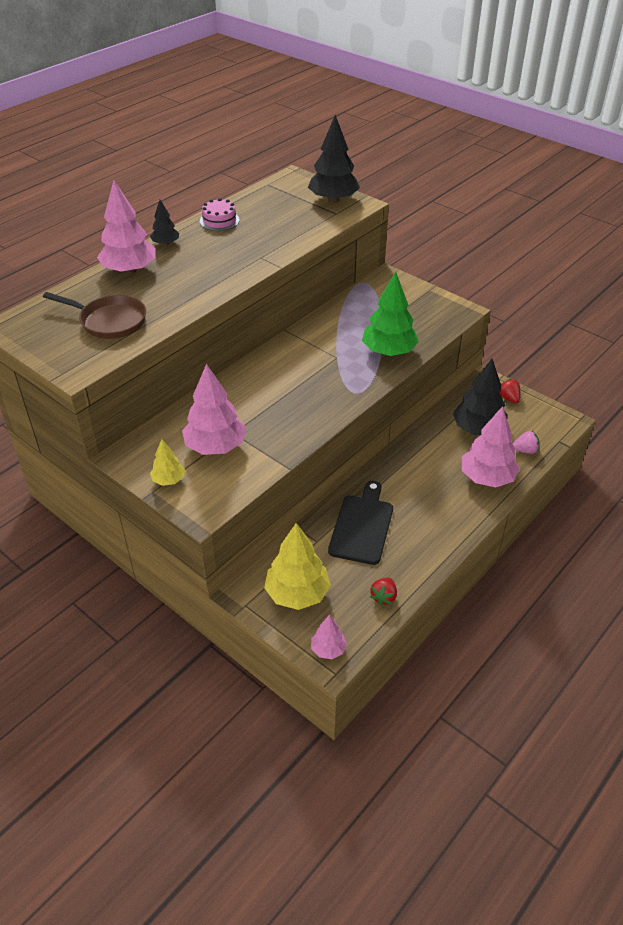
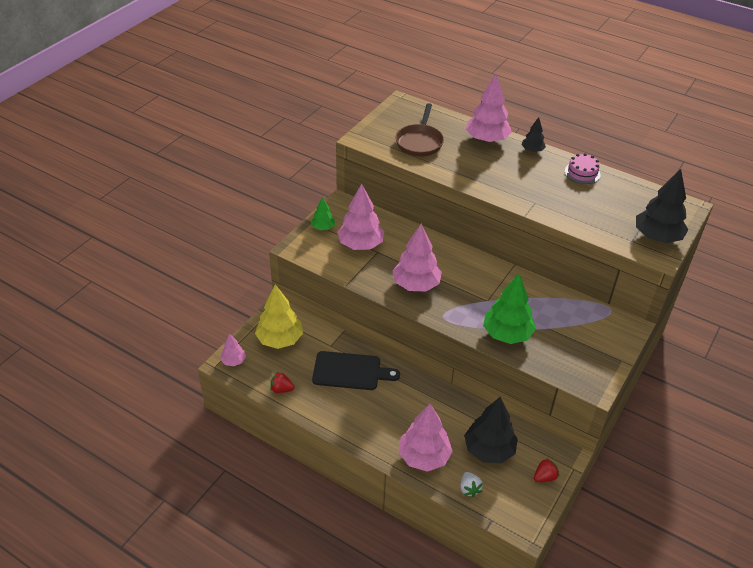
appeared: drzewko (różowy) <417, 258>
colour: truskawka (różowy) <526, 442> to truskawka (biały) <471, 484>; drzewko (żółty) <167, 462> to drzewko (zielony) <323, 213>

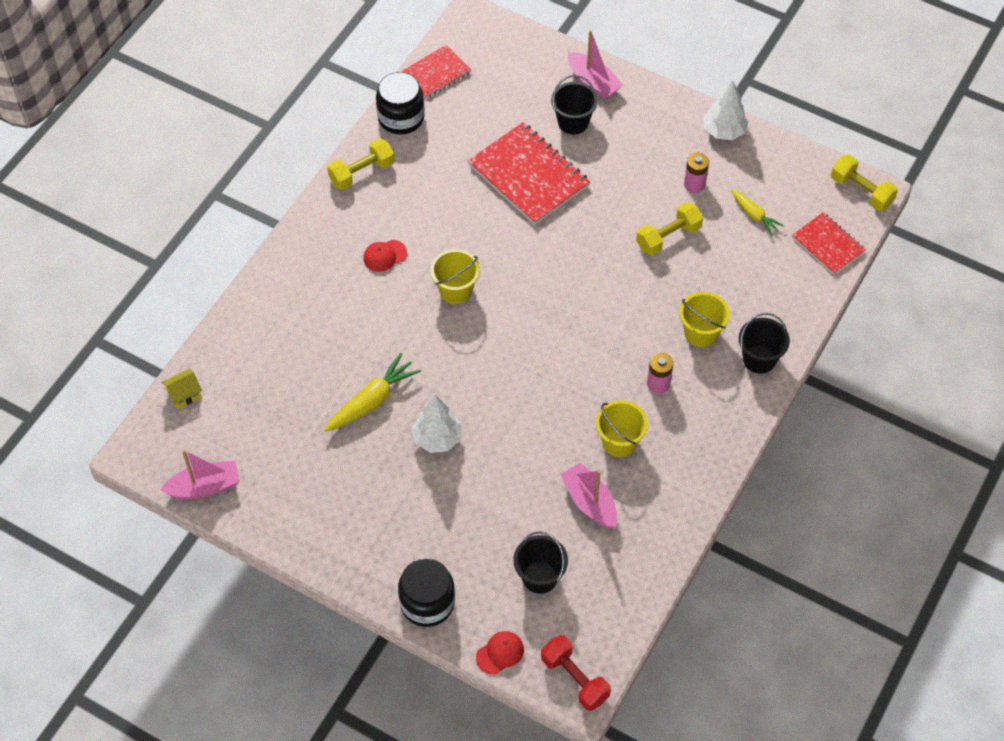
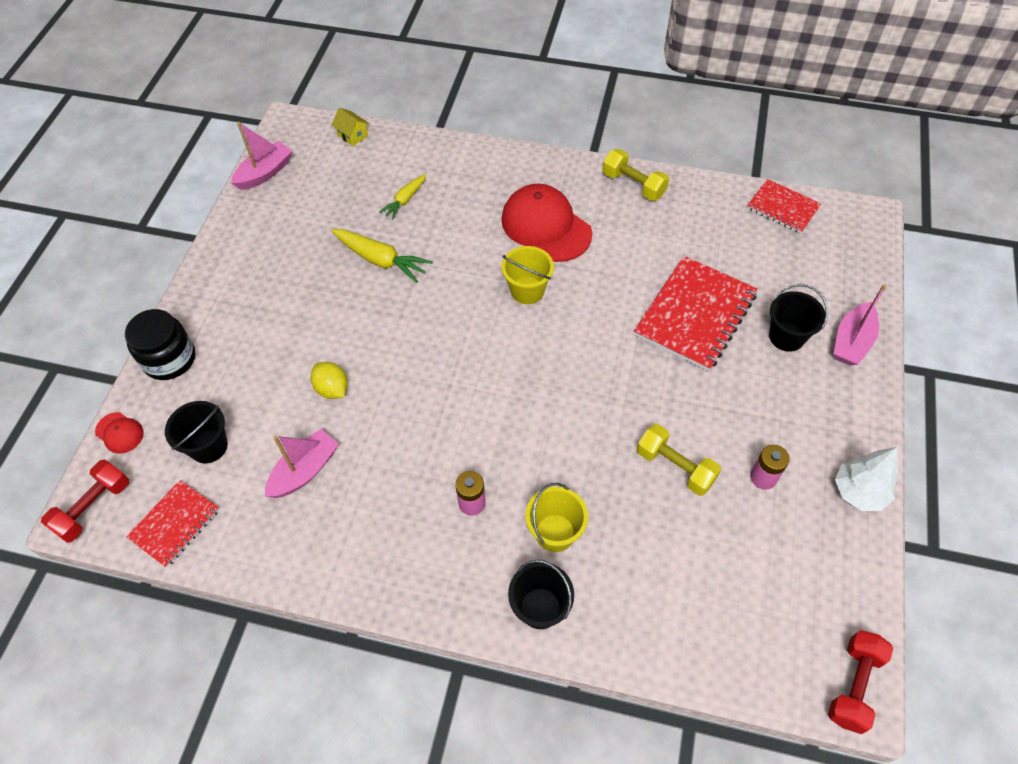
missing: słoik (czarny) <400, 103>; drzewko (biały) <437, 424>; wiadro (żółty) <622, 428>
appeared: cytryna (żółty) <329, 380>
relocated: marchewka (żółty) <757, 212> to <402, 196>; zeszyt (czerwony) <829, 243> to <173, 523>
colour: hantel (żółty) <864, 183> to hantel (czerwony) <860, 682>
spun: łódka (różowy) <200, 474> = <261, 156> 105 degrees counterclockwise
size: czapka (czerwony) <385, 256> = <546, 223> x2.21

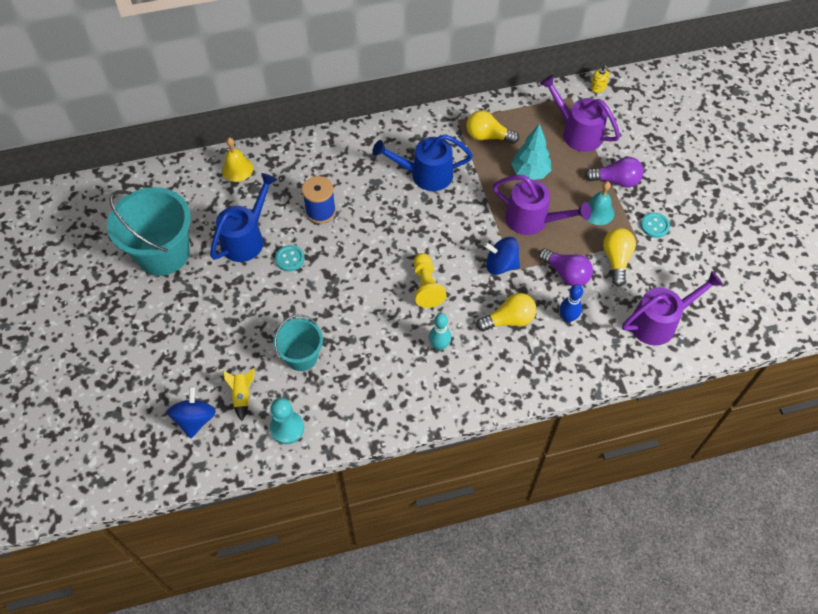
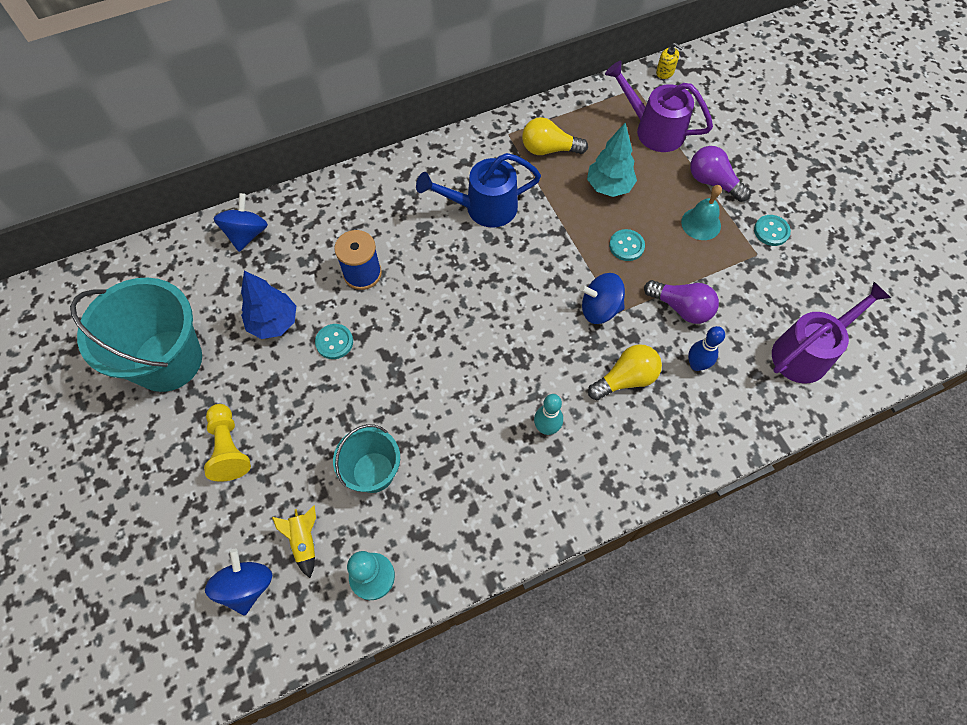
missing: żarówka (żółty) <619, 257>
relocated: pionek (żółty) <430, 280> to <227, 443>
exchanged: dzwonek (żółty) <237, 160> to bączek (niebieski) <240, 222>; konewka (niebieski) <243, 217> to drzewko (niebieski) <268, 305>; konewka (fioletowy) <541, 205> to guzik (turkusowy) <627, 245>
spun: żarówka (fioletowy) <614, 172> = <720, 174> 135 degrees counterclockwise

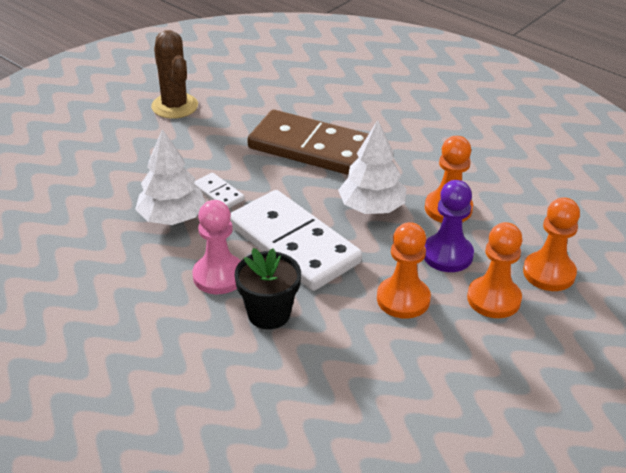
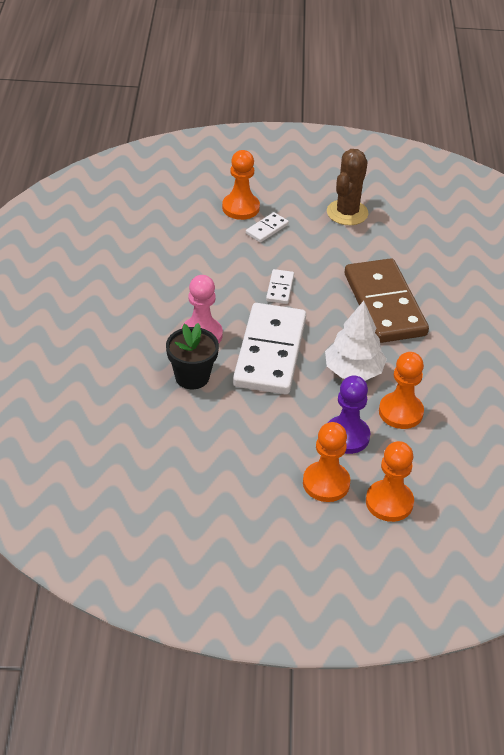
missing: drzewko (biały) <170, 177>
appeared: kostka domina (biały) <267, 227>
relocated: pionek (pomarańczowy) <404, 270> to <241, 185>

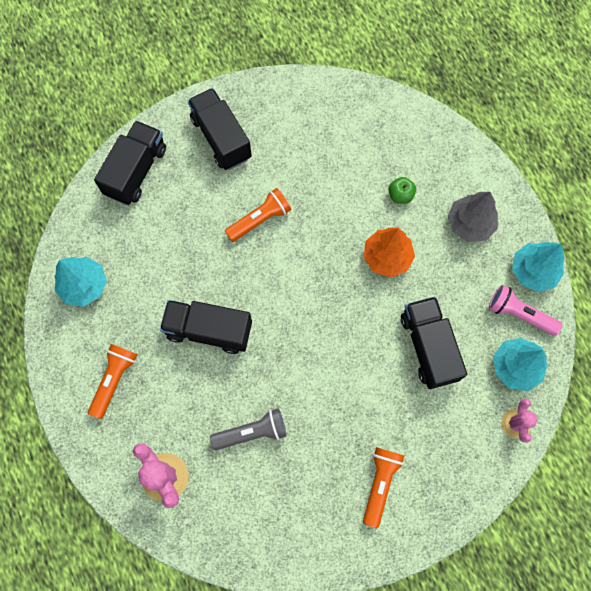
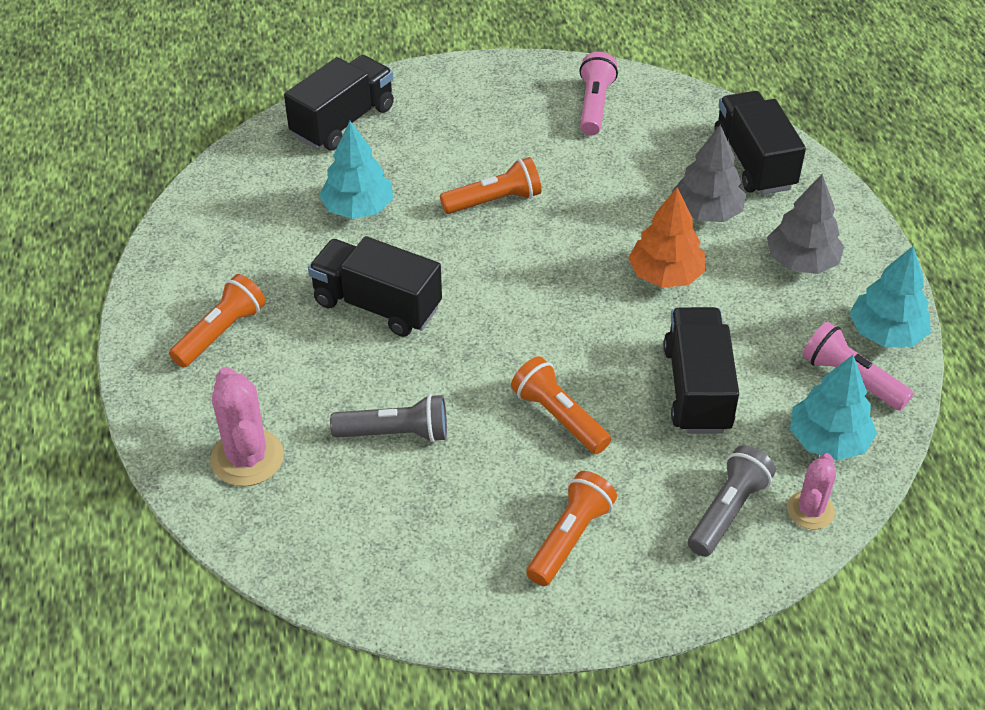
appeared: latarka (różowy) <598, 93>; latarka (pomarańczowy) <561, 405>; latarka (szary) <732, 501>
relocated: ciężarówka (czarny) <220, 129> to <760, 143>; drzewko (turkusowy) <80, 282> to <356, 170>
exchanged: jabłko (zielony) <402, 190> to drzewko (szary) <709, 173>

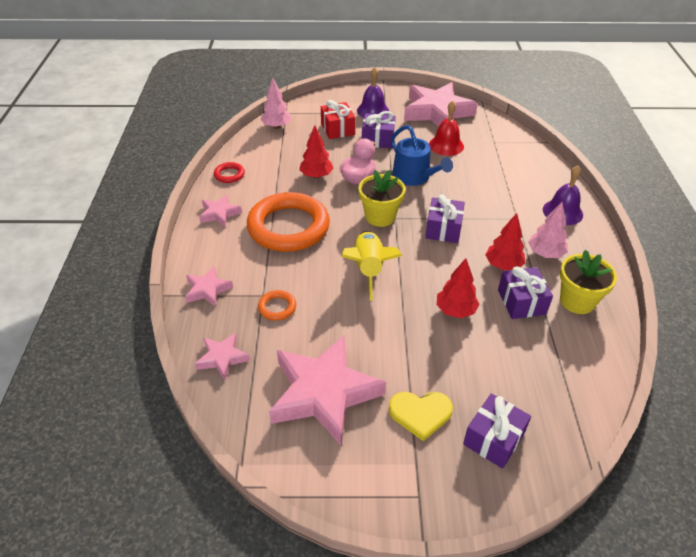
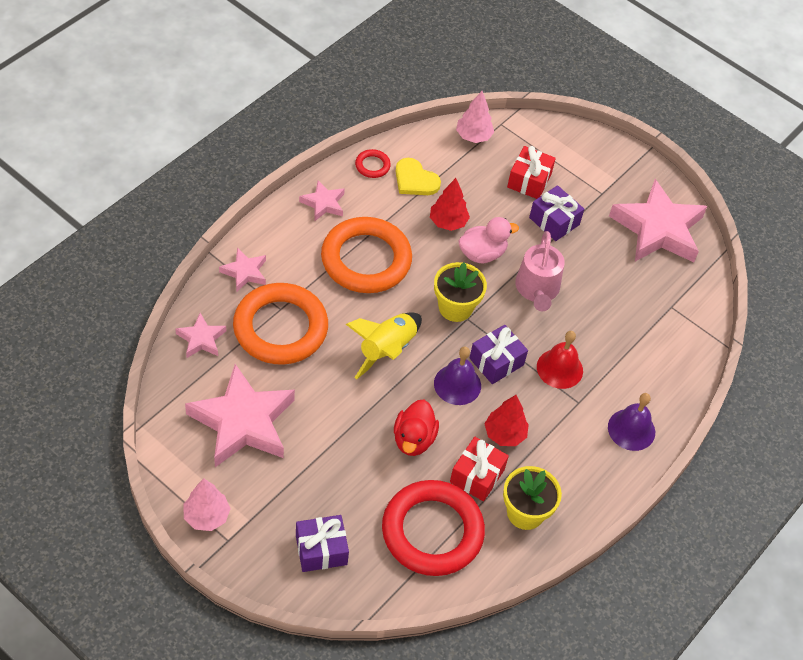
appeared: pierścień (czerwony) <433, 528>
relocated: dzwonek (fioletowy) <373, 92> to <457, 376>; dzwonek (czerwony) <446, 128> to <560, 360>; drzewko (różowy) <548, 230> to <207, 505>; serce (żółty) <421, 416> to <418, 176>
exchanged: drzewko (czerwony) <458, 288> to kaczka (czerwony) <416, 428>
colour: konewka (niebieski) <422, 155> to konewka (różowy) <540, 271>; prezent (fioletowy) <525, 292> to prezent (czerwony) <479, 469>
size: pierścień (pomarańczowy) <277, 305> = <280, 323> x2.44

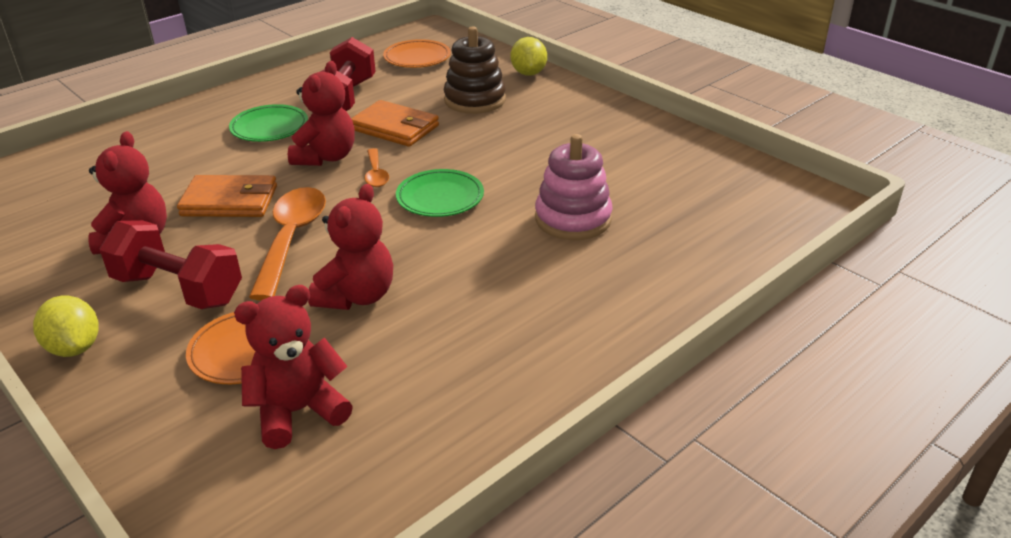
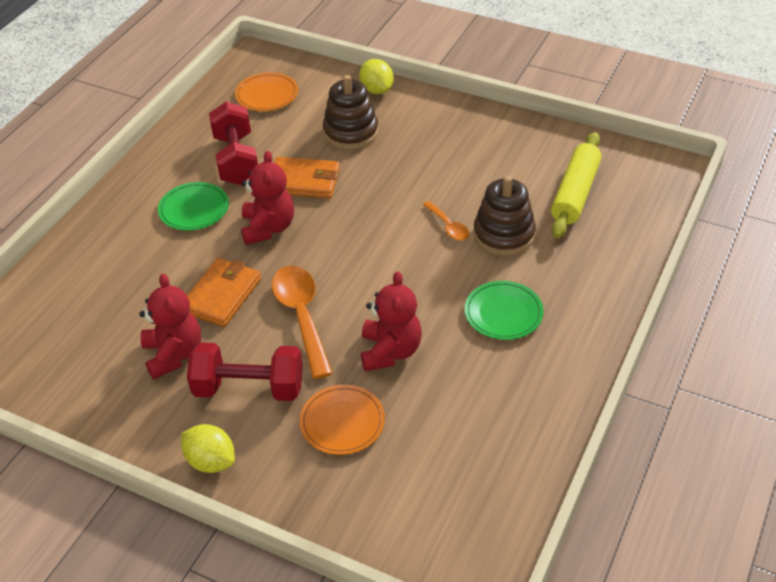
missing: miś (czerwony) <293, 367>
appeared: wałek do ciasta (żółty) <576, 185>
relocated: łyżka (pomarańczowy) <377, 167> to <446, 220>; talerz (zielony) <440, 193> to <504, 310>
colour: zabawka nakładanka (różowy) <574, 187> to zabawka nakładanka (brązowy) <504, 216>
spun: portfel (pomarańczowy) <227, 196> = <224, 292> 45 degrees counterclockwise

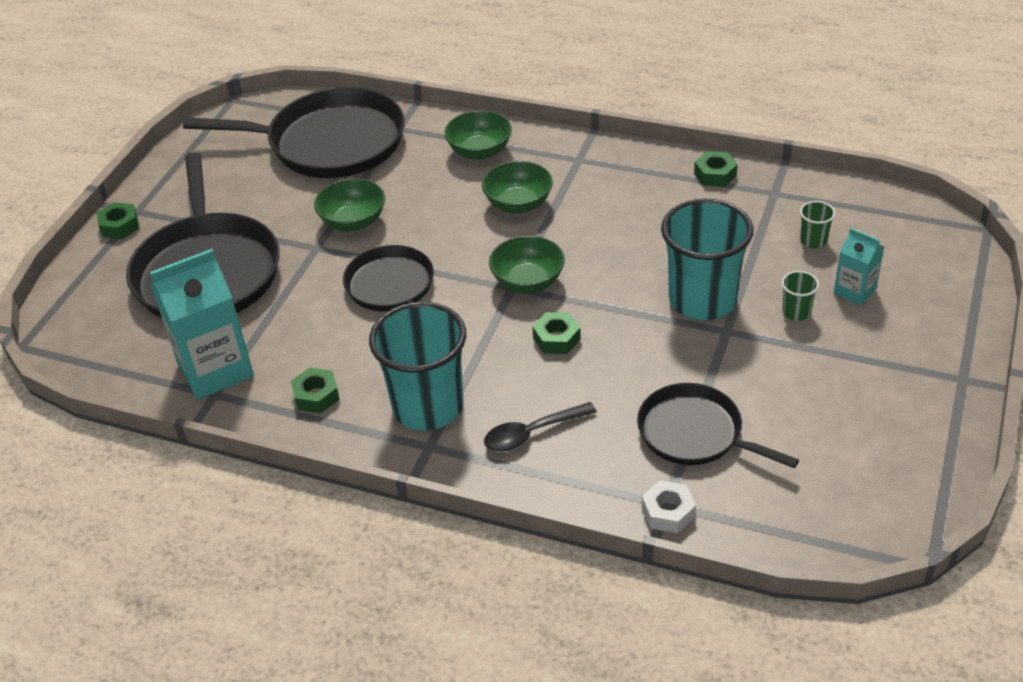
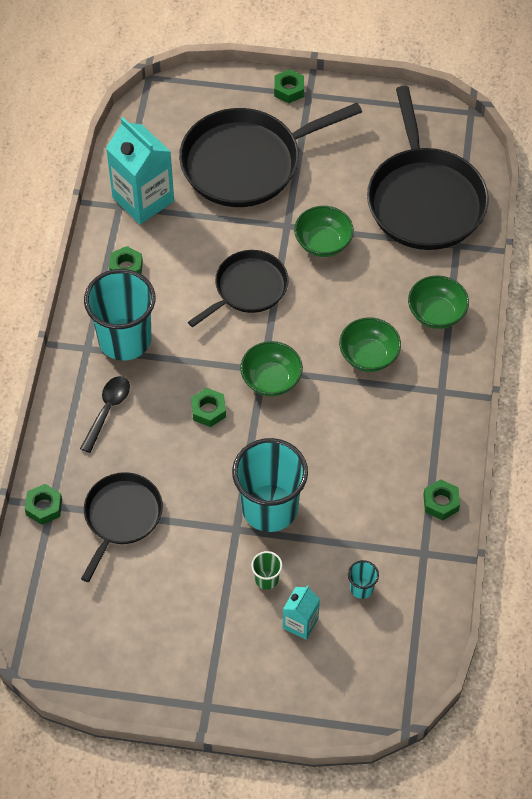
colour: szklanka (zielony) <818, 224> to szklanka (turkusowy) <363, 579>; nakrętka (biały) <669, 506> to nakrętka (zielony) <43, 504>
spun: łyżka (czarny) <540, 427> = <105, 414> 60 degrees clockwise

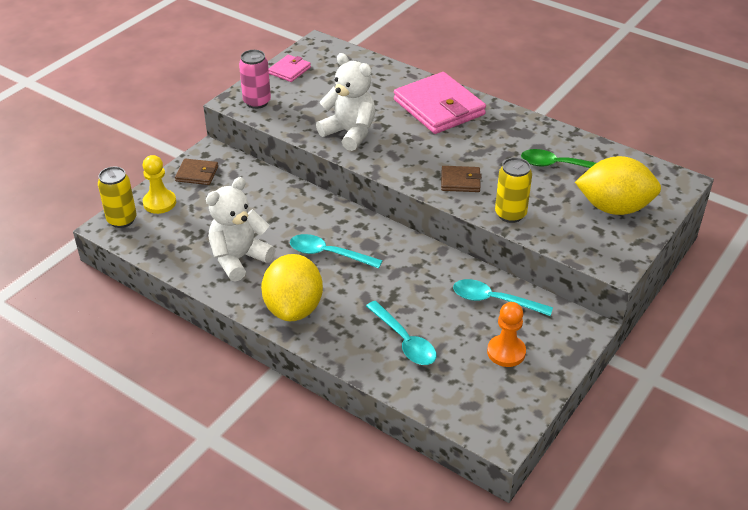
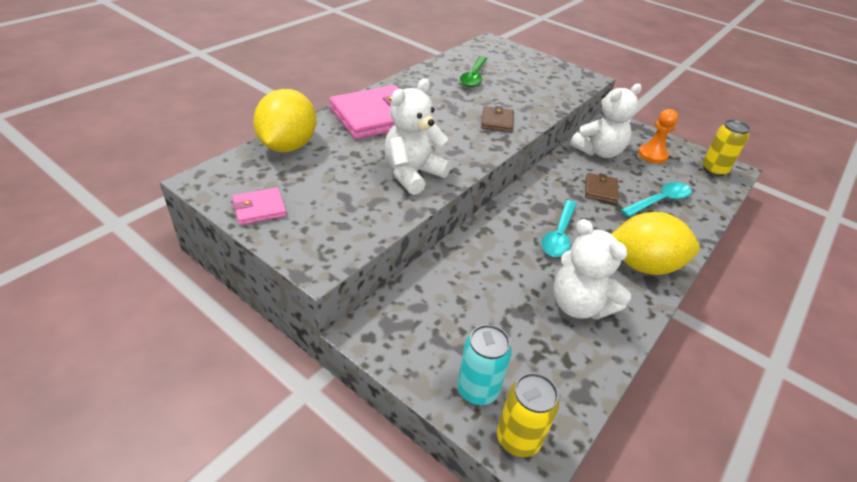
missing: puszka (różowy) <255, 79>
relocated: cytryna (żółty) <618, 185> to <284, 120>; puszka (żółty) <513, 190> to <726, 148>; portfel (brązowy) <196, 172> to <602, 188>
exchanged: pionek (żółty) <159, 184> to puszka (turkusowy) <484, 364>; łyżka (turkusowy) <503, 297> to miś (biały) <606, 121>
spun: portfel (różowy) <290, 68> = <259, 206> 60 degrees counterclockwise

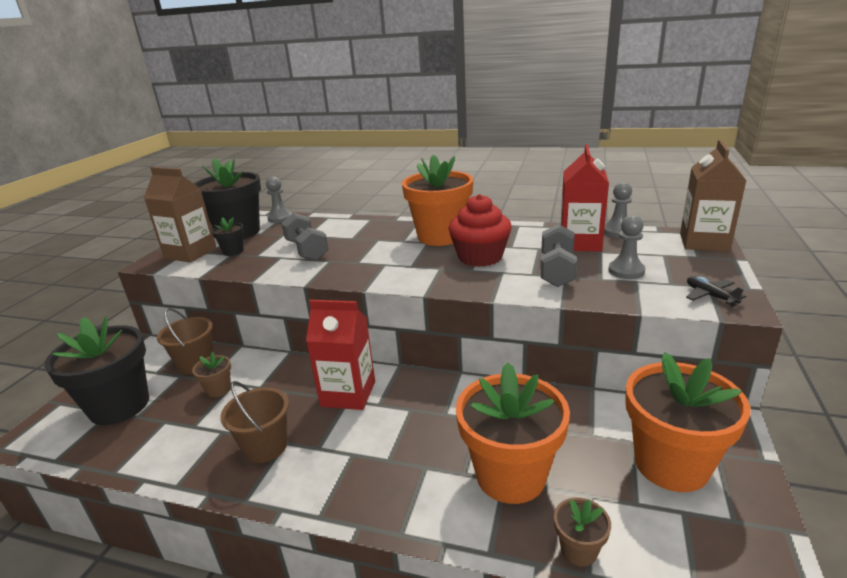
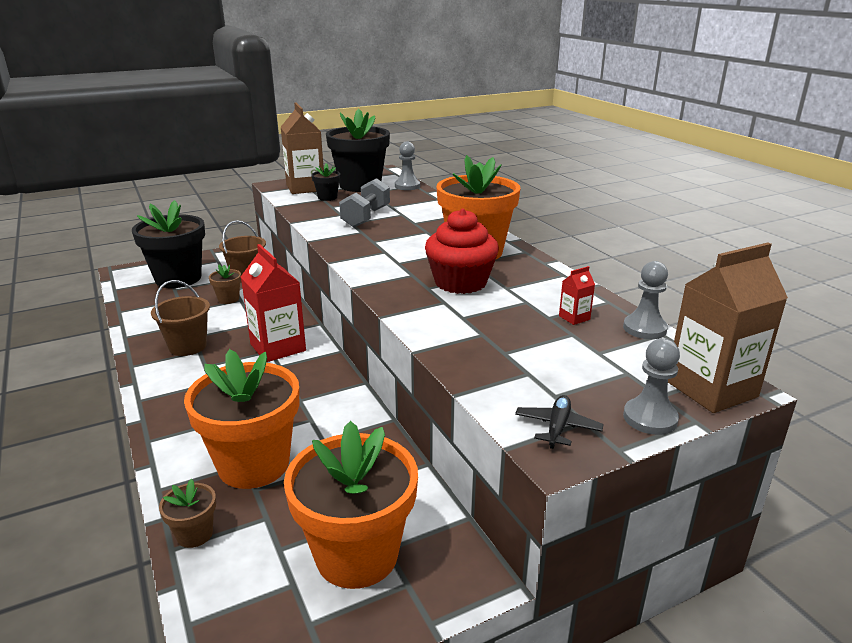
missing: hantel (szary) <559, 255>
relocated: pionek (szary) <627, 247> to <651, 386>
size: karton mleka (czerwony) <585, 198> = <577, 295> x0.43

